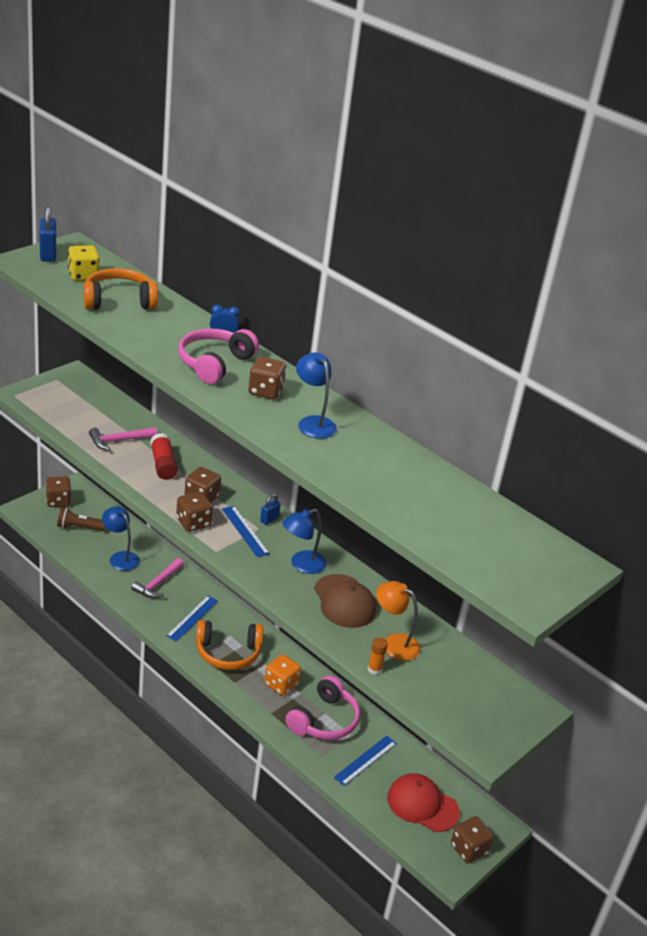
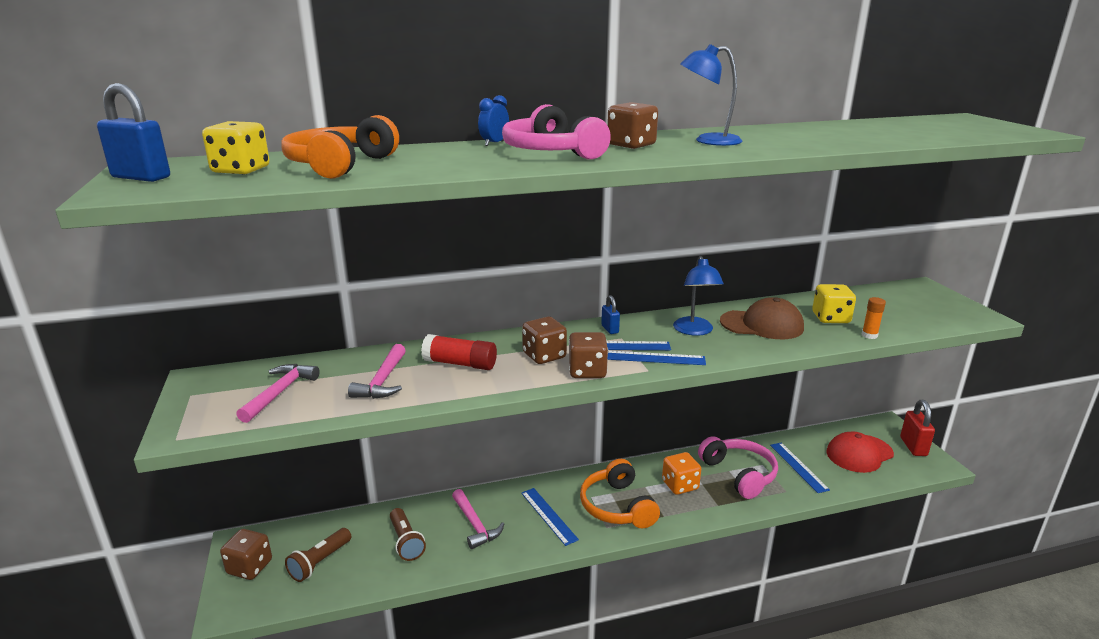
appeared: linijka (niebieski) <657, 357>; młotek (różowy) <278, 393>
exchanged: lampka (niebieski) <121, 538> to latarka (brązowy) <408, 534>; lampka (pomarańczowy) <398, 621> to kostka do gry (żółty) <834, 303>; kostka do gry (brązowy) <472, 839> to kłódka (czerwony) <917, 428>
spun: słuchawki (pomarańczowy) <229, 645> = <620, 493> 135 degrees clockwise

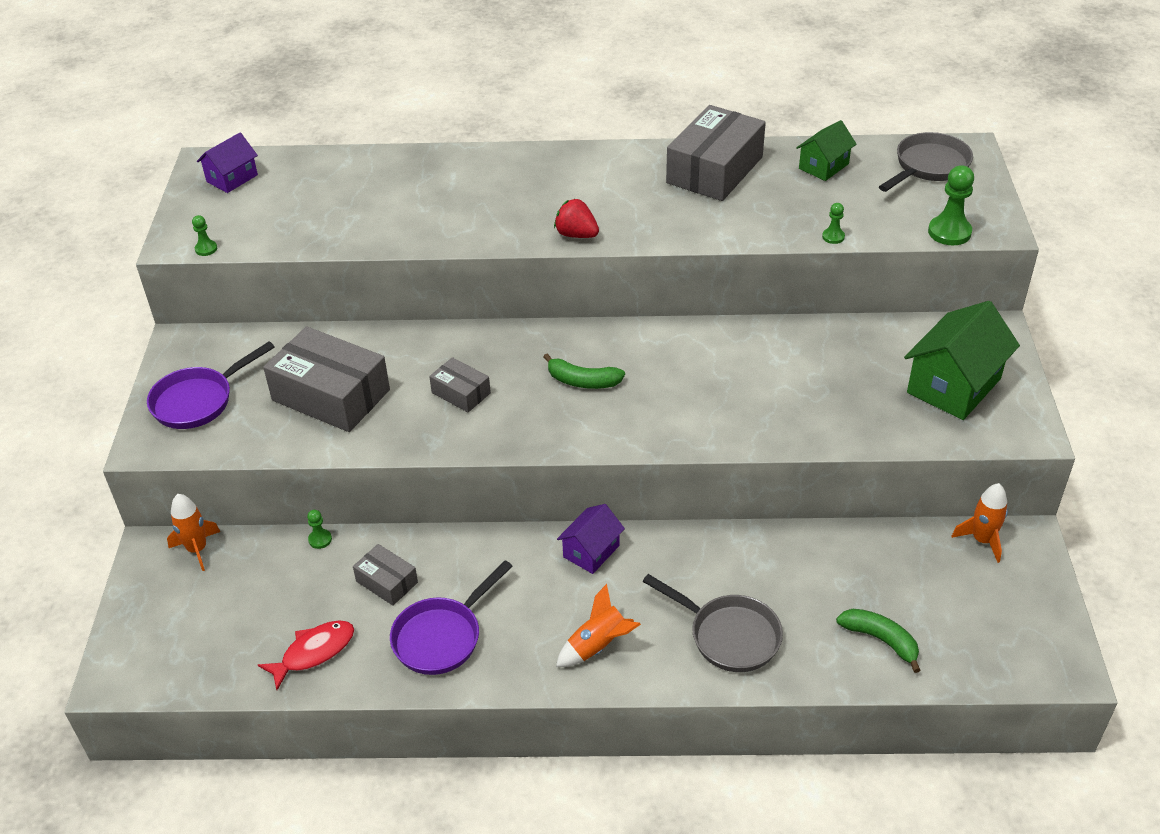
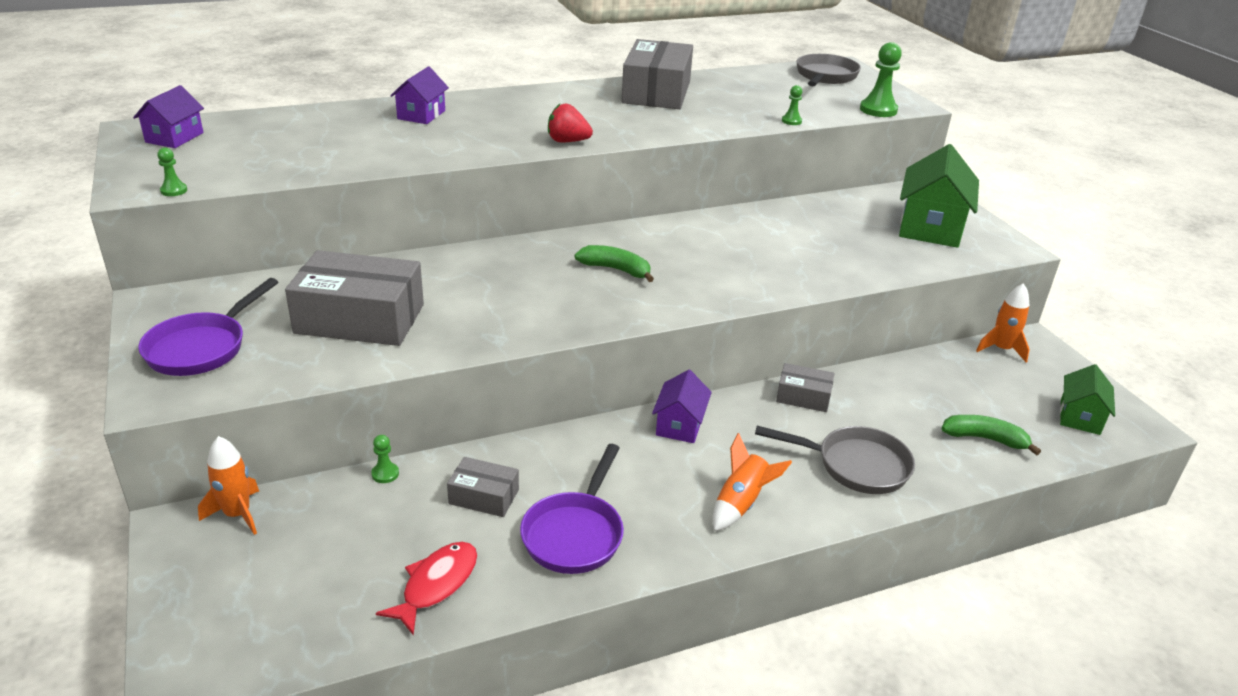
appeared: domek (fioletowy) <419, 95>
relocated: domek (zielony) <826, 150> to <1087, 399>; pudełko (szary) <460, 384> to <805, 387>
spun: banan (zielony) <584, 371> = <614, 263> 150 degrees counterclockwise

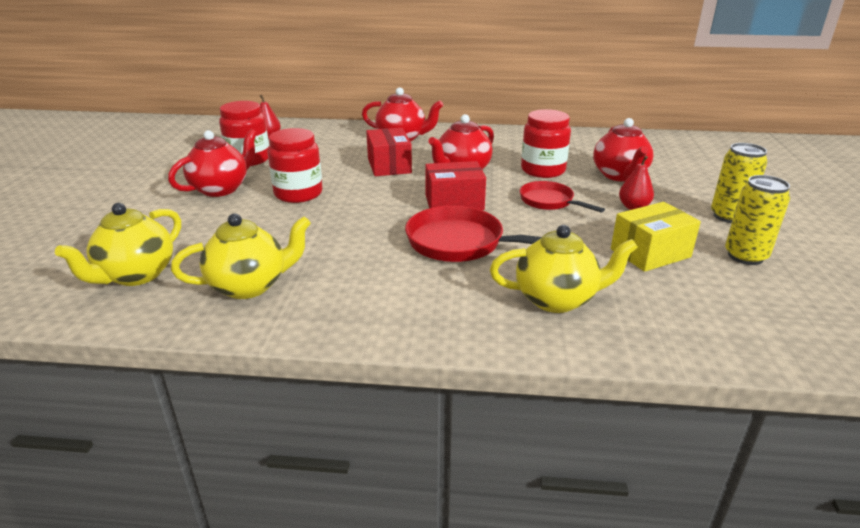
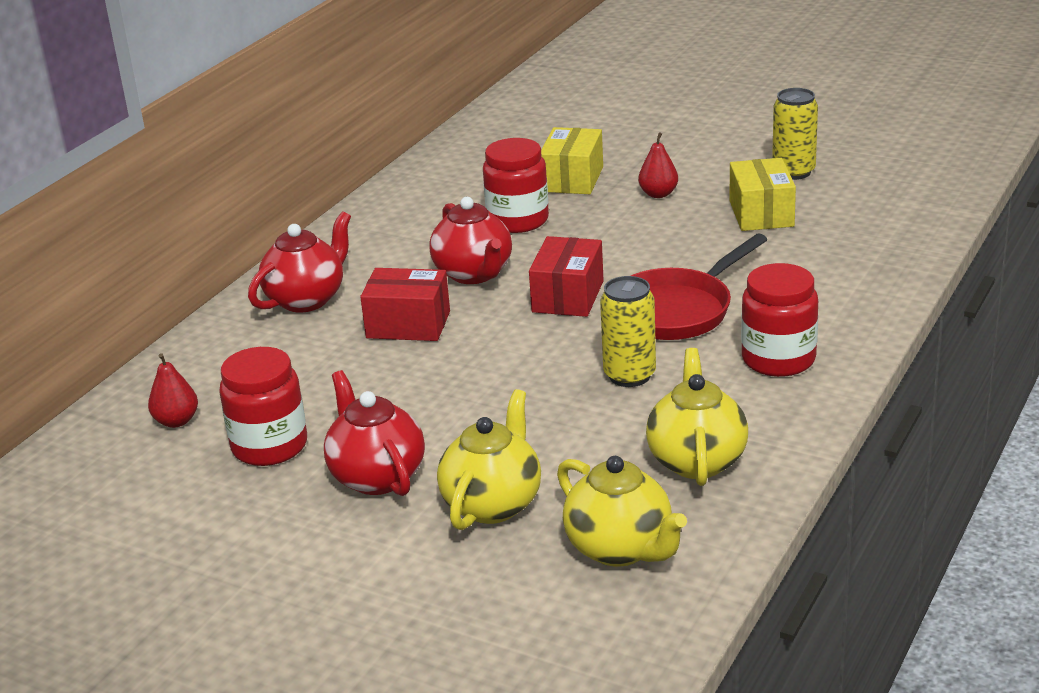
missing: patelnia (czerwony) <562, 197>
relocated: słoik (czerwony) <295, 165> to <779, 320>; puszka (żółty) <739, 183> to <628, 331>; imbryk (żółty) <564, 269> to <489, 459>
exchanged: imbryk (czerwony) <623, 150> to pudełko (żółty) <572, 160>

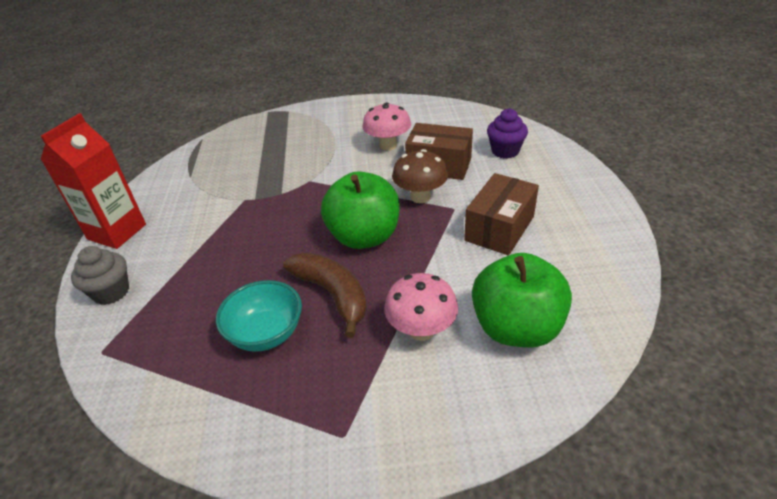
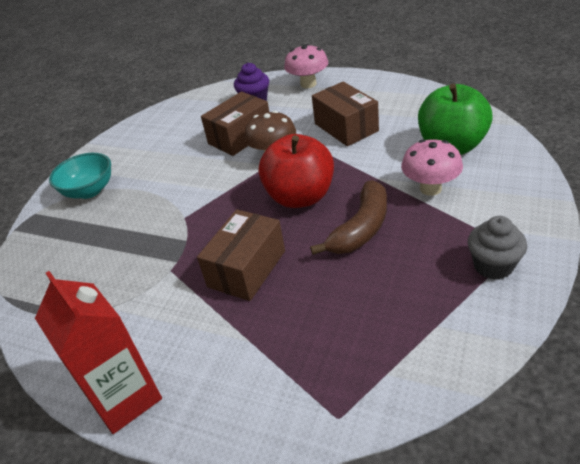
appeared: pudełko (brązowy) <241, 255>
relocated: grzyb (różowy) <386, 126> to <306, 66>; muffinka (szary) <100, 275> to <497, 248>; miska (turkusowy) <259, 316> to <80, 176>
colour: jabłko (zielony) <360, 210> to jabłko (czerwony) <296, 171>
spun: banan (brązowy) <325, 295> = <348, 217> 135 degrees clockwise

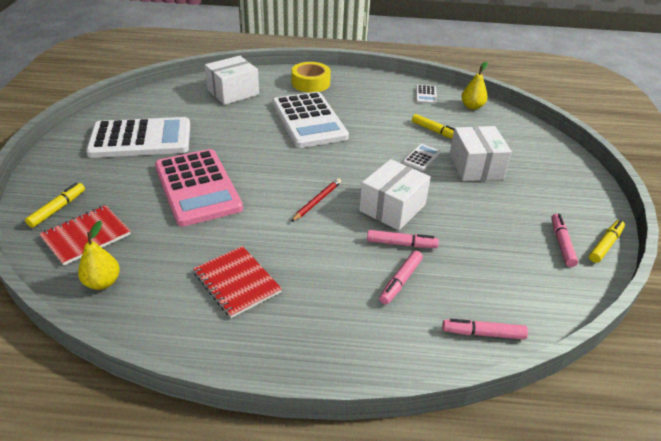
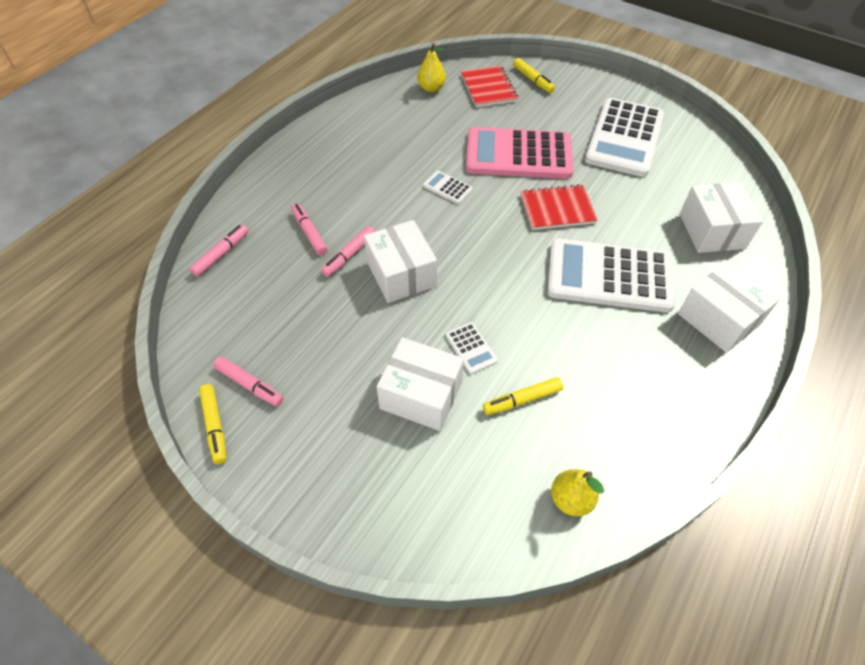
missing: ołówek (czerwony) <316, 200>
relocated: kalkulator (biały) <426, 94> to <448, 187>; zeszyt (czerwony) <237, 282> to <559, 207>
exchanged: taśma klejąca (żółty) <311, 77> to pudełko (biały) <728, 307>

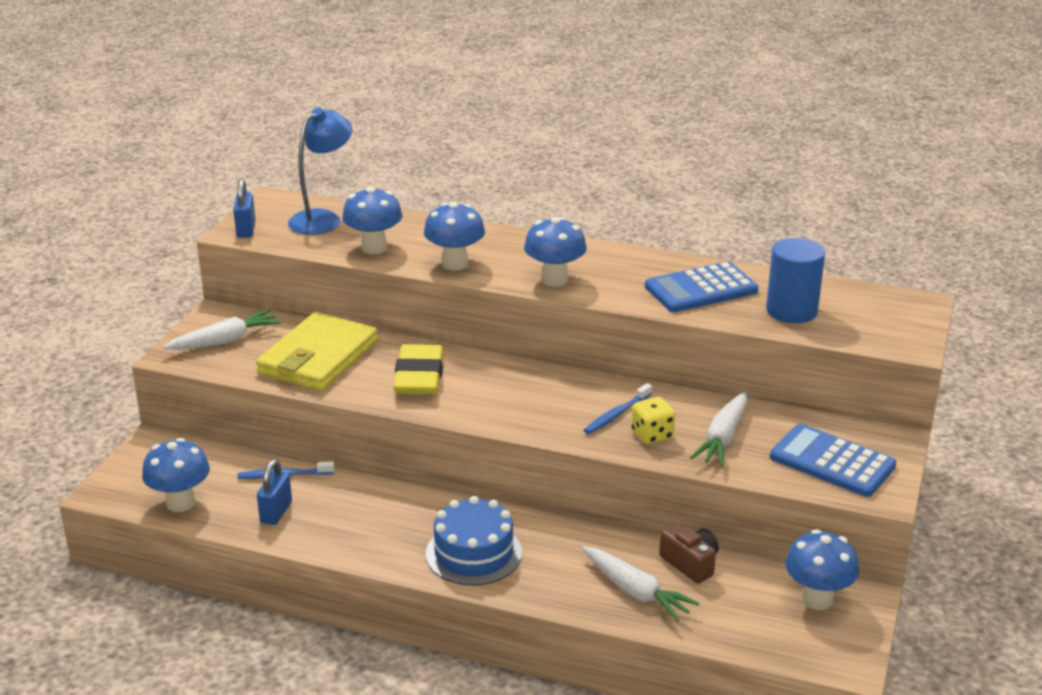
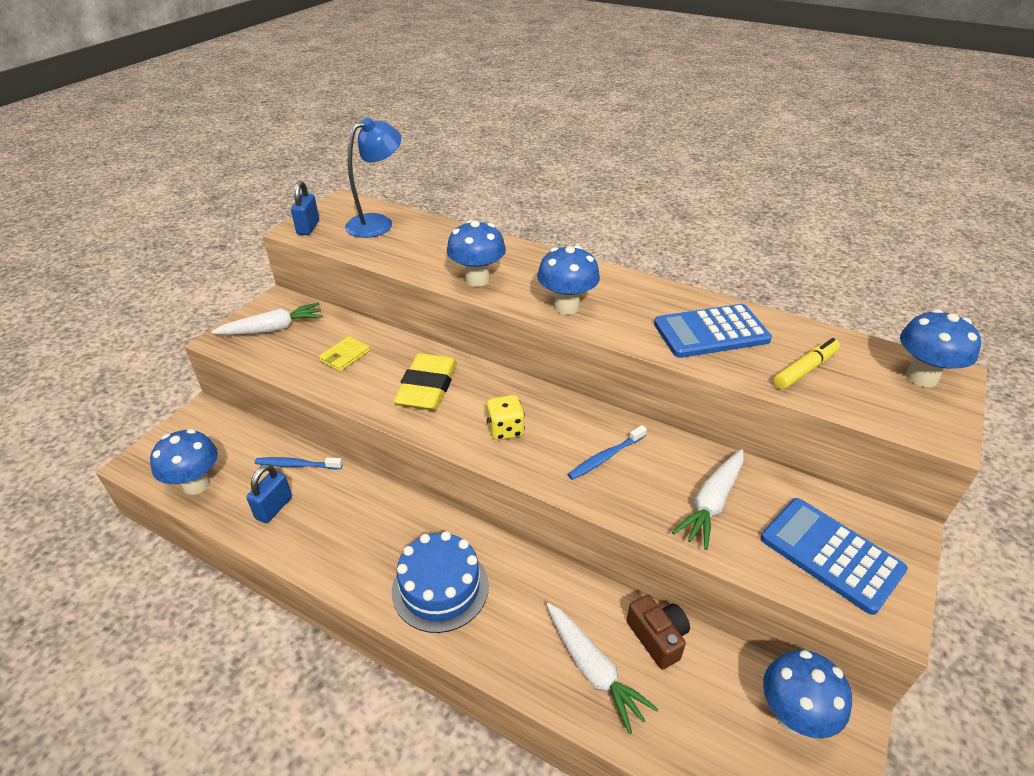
relocated: grzyb (niebieski) <372, 220> to <940, 348>; kostka do gry (żółty) <653, 420> to <506, 417>
exchanged: walec (niebieski) <795, 280> to flamaster (żółty) <806, 363>
size: portfel (żółty) <317, 351> = <344, 354> x0.42

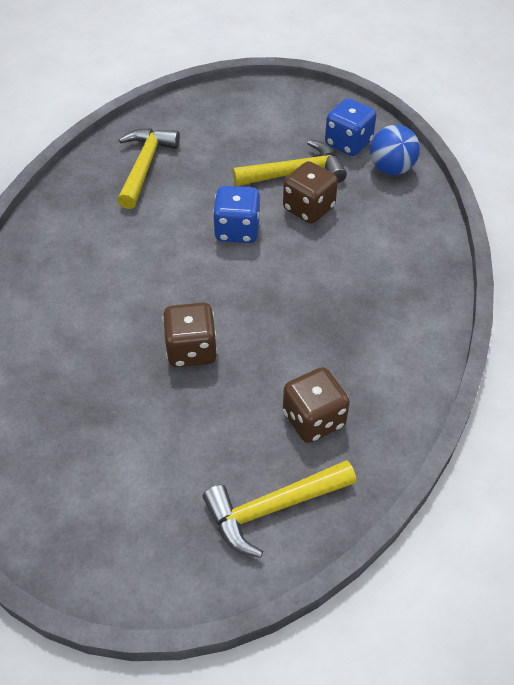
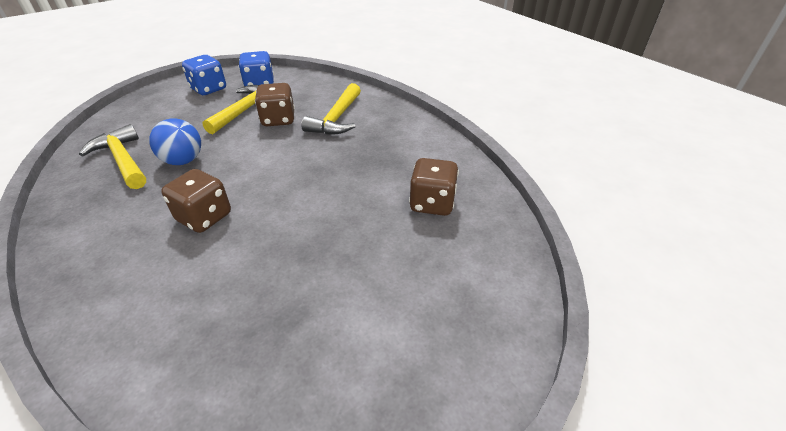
relocated: piłka (niebieski) <395, 150> to <175, 141>; kostka do gry (niebieski) <237, 214> to <204, 75>; kostka do gry (brązowy) <190, 335> to <196, 201>; młotek (żółty) <279, 509> to <331, 109>

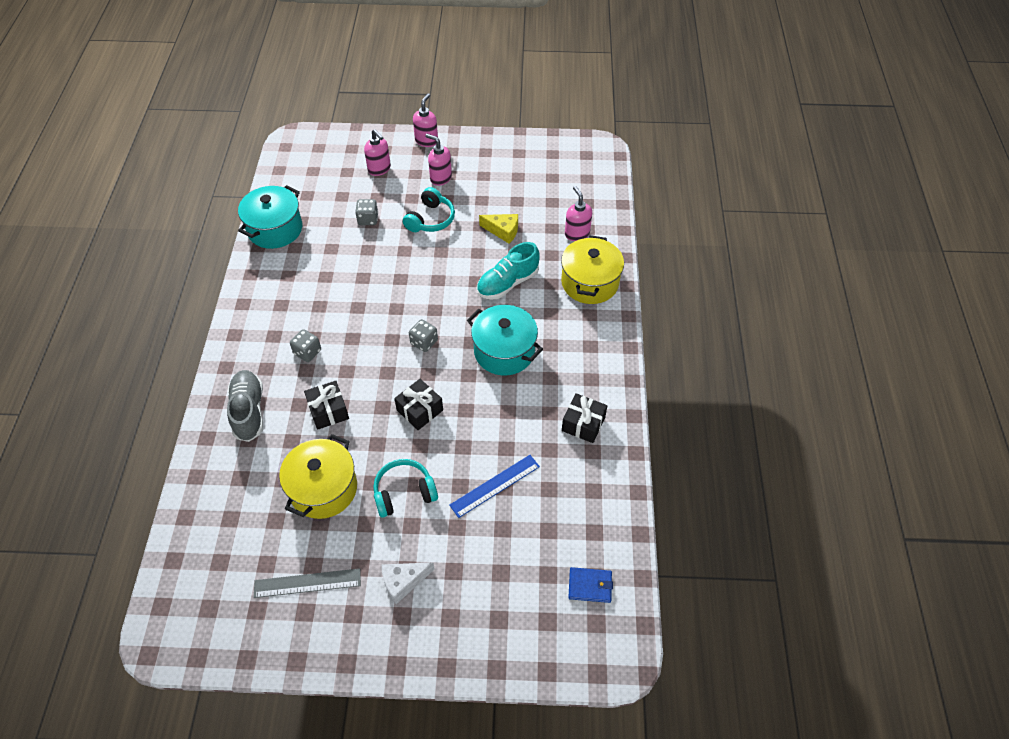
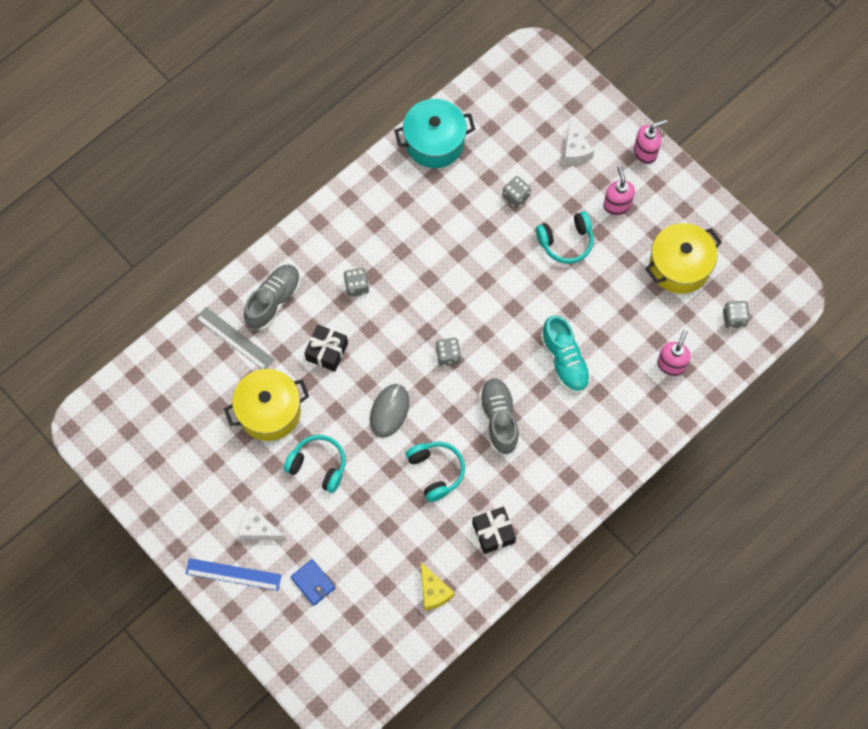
appeared: kostka do gry (szary) <736, 314>; słuchawki (turkusowy) <435, 472>
relocated: ser (żółty) <498, 229> to <437, 585>; garnek (żółty) <592, 269> to <683, 258>; linijka (niebieski) <494, 486> to <233, 574>; portfel (niebieski) <590, 585> to <313, 582>; linijka (szary) <307, 583> to <235, 338>
exchanged: dozownik mydła (różowy) <377, 152> to ser (biały) <578, 142>; garnek (turkusowy) <505, 340> to but (szary) <499, 416>; prezent (czarny) <418, 404> to myszka (szary) <389, 411>
spun: but (turkusowy) <508, 270> = <566, 354> 120 degrees counterclockwise

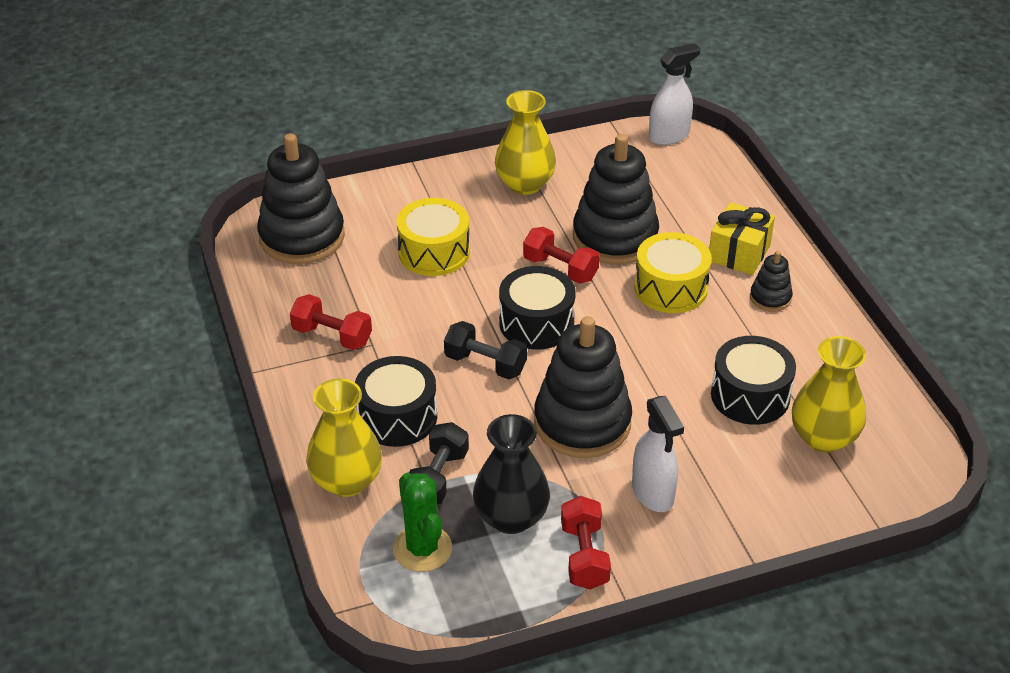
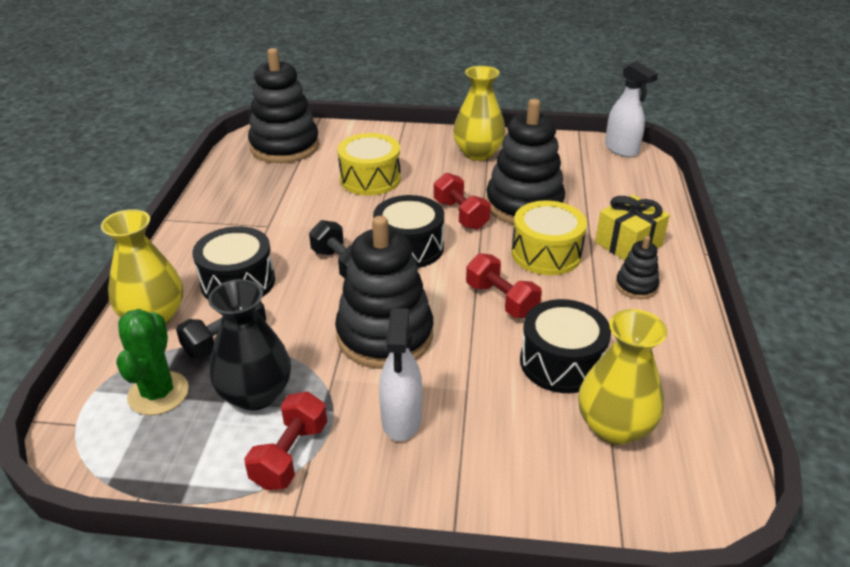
relocated: hantel (czerwony) <331, 322> to <504, 285>
spun: spryskiwacz (biały) <674, 94> = <631, 109> 60 degrees clockwise

